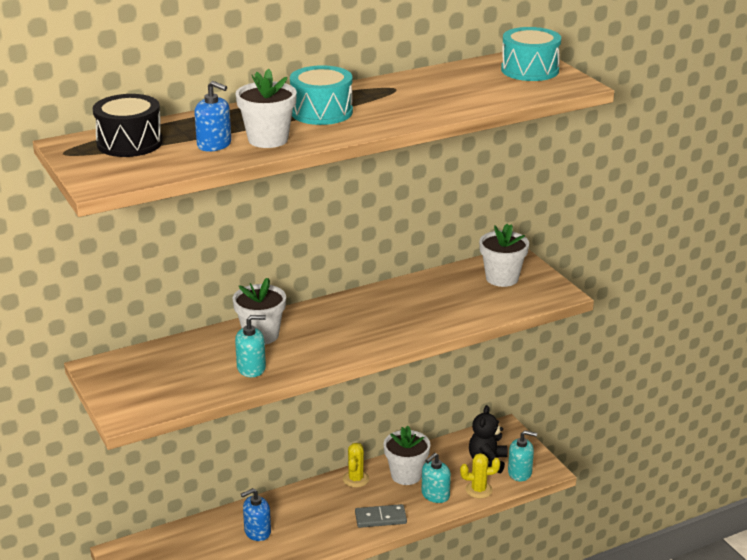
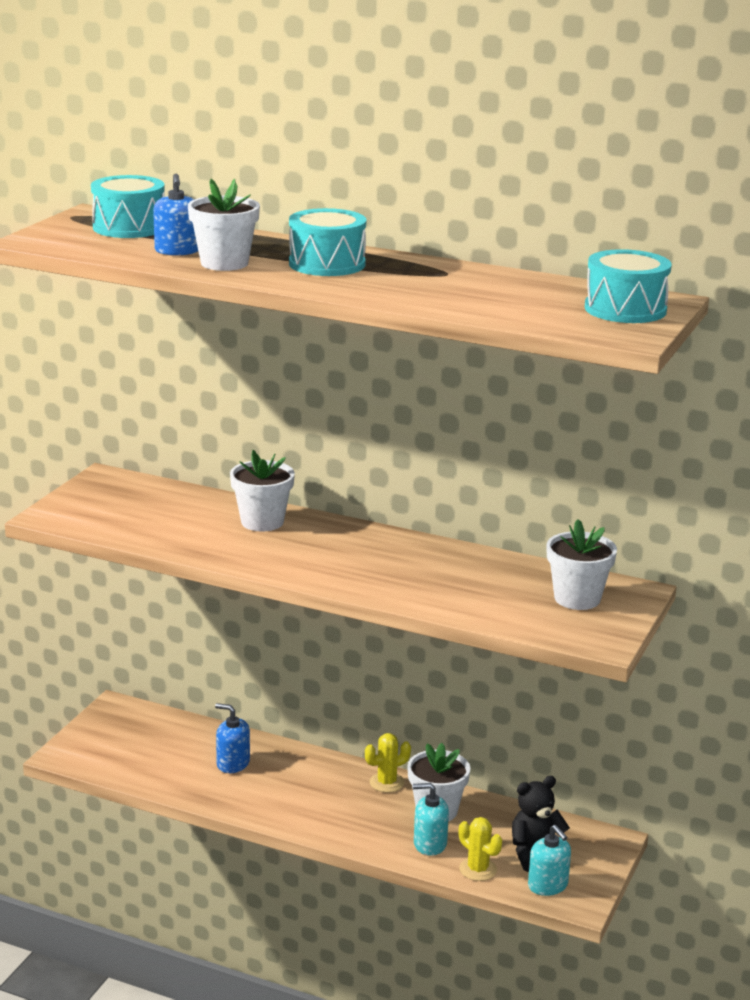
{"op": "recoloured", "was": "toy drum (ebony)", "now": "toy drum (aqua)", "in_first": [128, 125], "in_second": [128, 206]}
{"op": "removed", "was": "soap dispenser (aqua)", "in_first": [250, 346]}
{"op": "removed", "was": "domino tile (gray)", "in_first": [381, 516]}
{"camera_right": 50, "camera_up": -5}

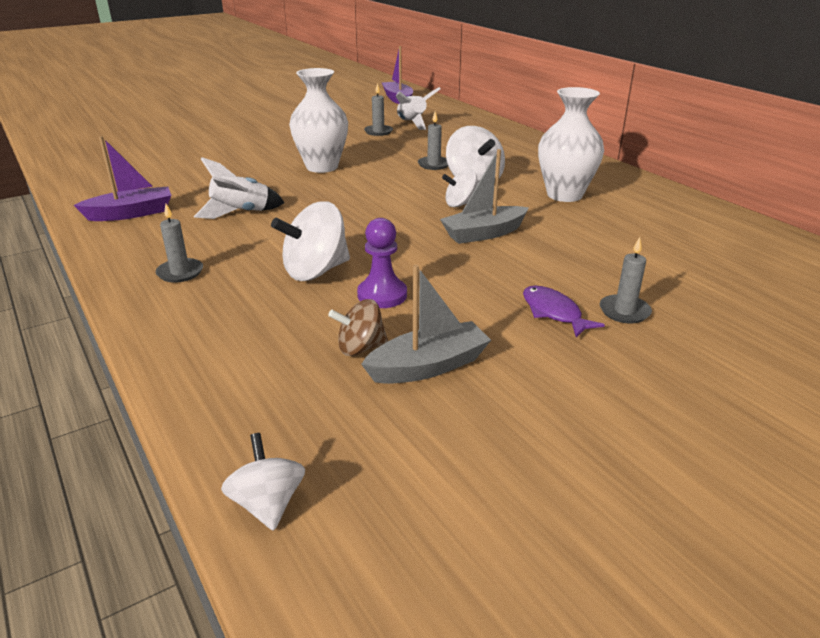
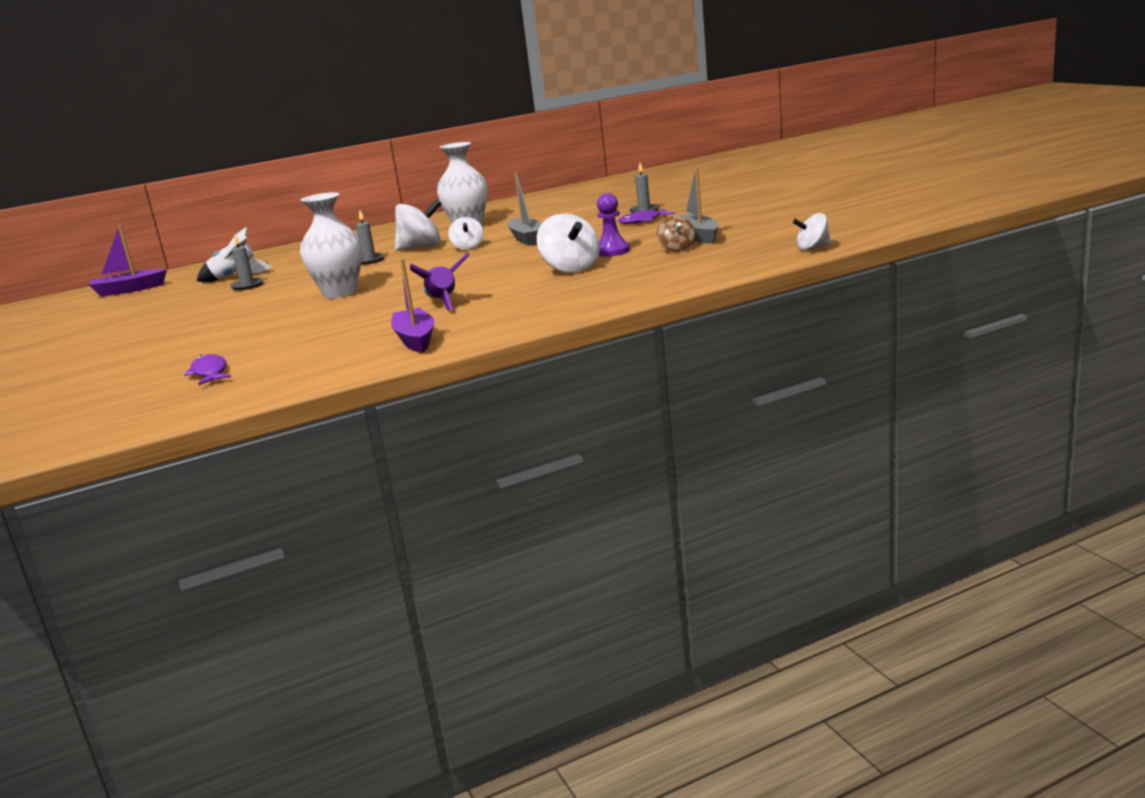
{"op": "recoloured", "was": "spaceship (white)", "now": "spaceship (violet)", "in_first": [239, 188], "in_second": [440, 281]}
{"op": "removed", "was": "candle (gray)", "in_first": [179, 243]}
{"op": "added", "now": "toy fish (violet)", "in_second": [207, 369]}
{"camera_right": -80, "camera_up": -10}

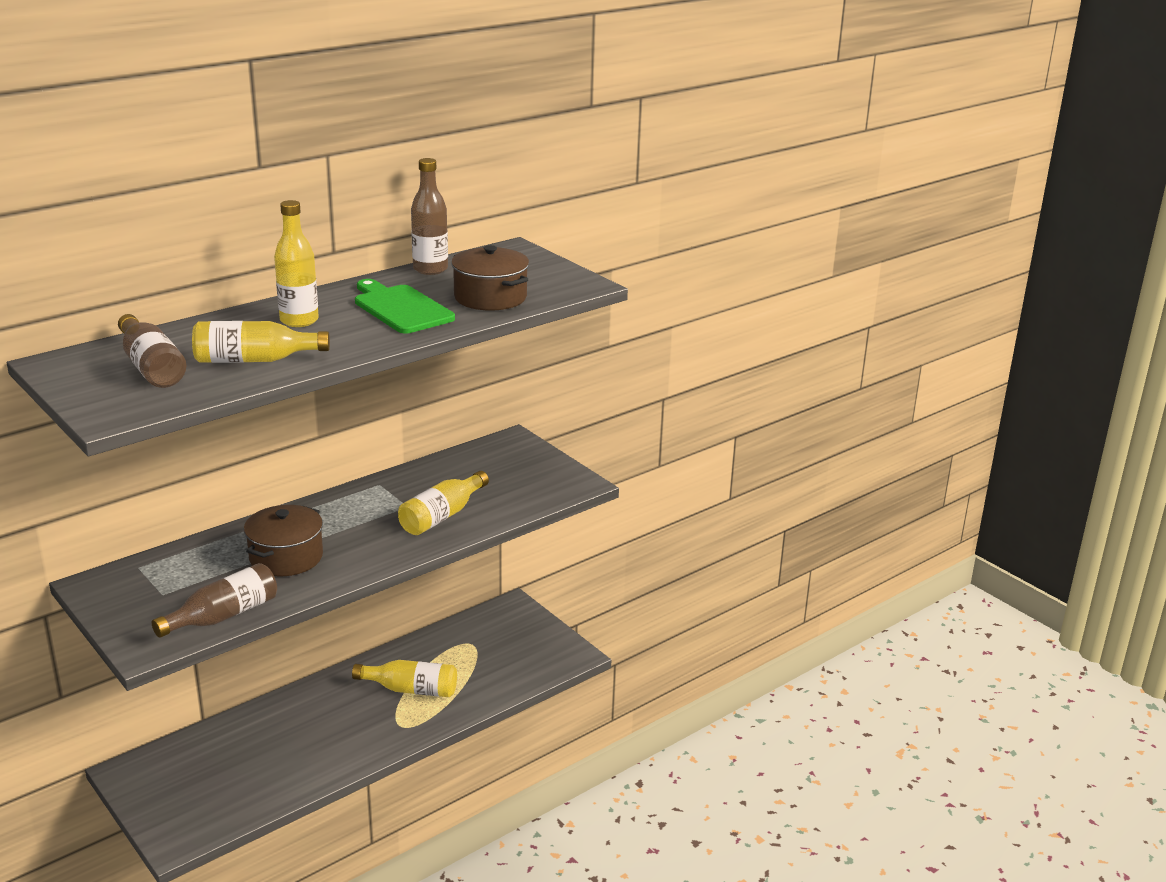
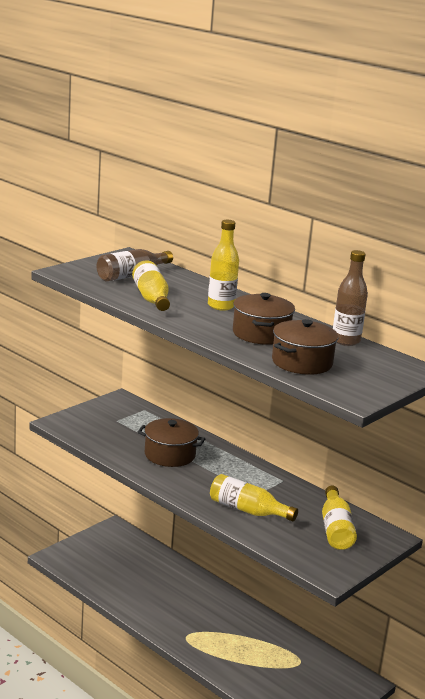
{"op": "replaced", "was": "cutting board (leaf-green)", "now": "pot (dark brown)", "in_first": [405, 306], "in_second": [264, 319]}
{"op": "removed", "was": "drink bottle (dark brown)", "in_first": [214, 600]}
{"op": "moved", "was": "drink bottle (bright yellow)", "in_first": [404, 678], "in_second": [339, 518]}
{"camera_right": 80, "camera_up": -5}

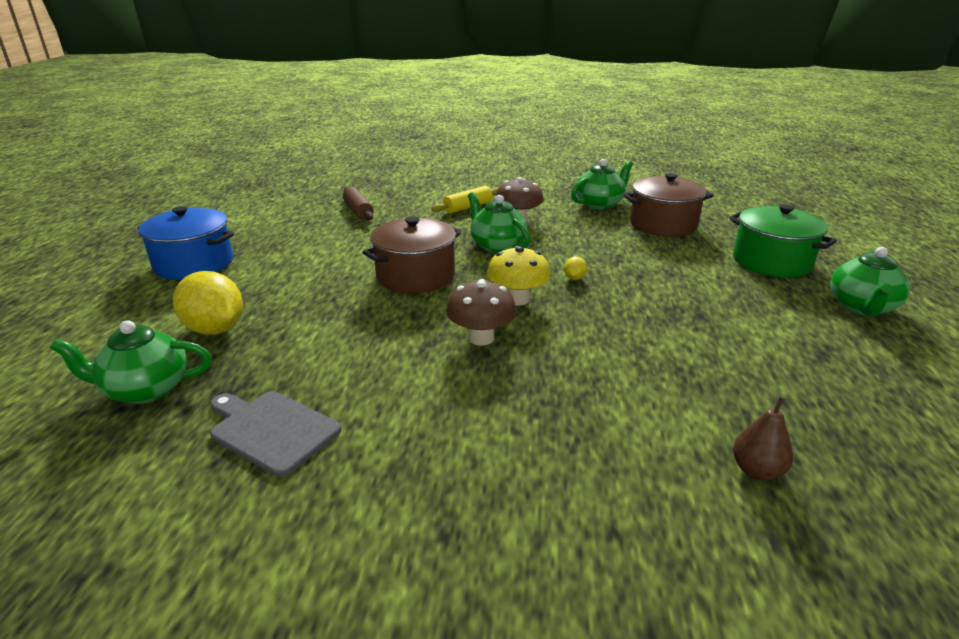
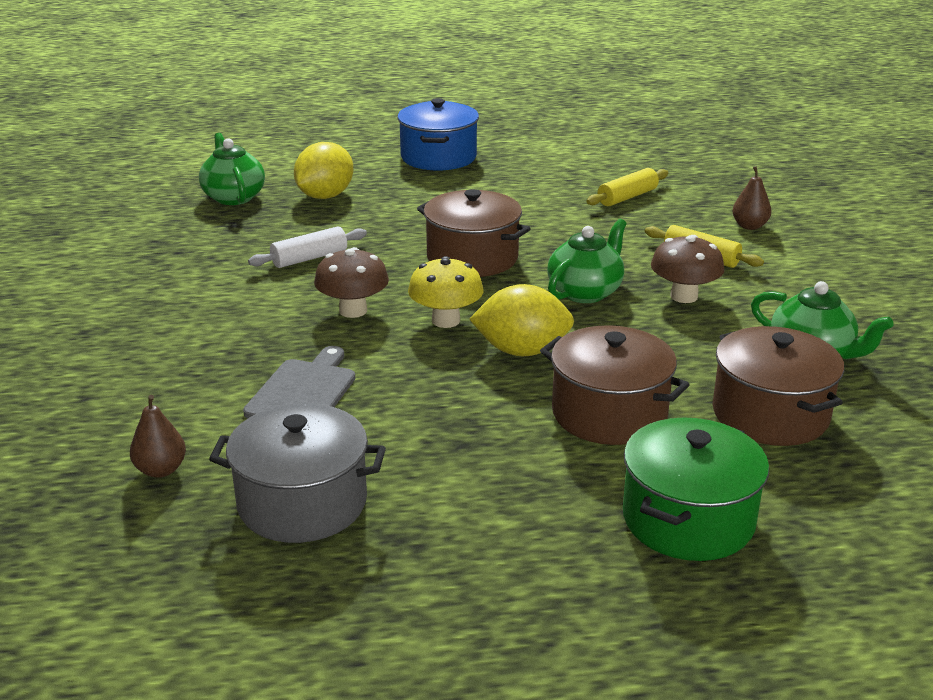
{"op": "recoloured", "was": "pastry roller (dark brown)", "now": "pastry roller (bright yellow)", "in_first": [358, 203], "in_second": [627, 187]}
{"op": "removed", "was": "china teapot (leaf-green)", "in_first": [870, 281]}
{"op": "resized", "was": "toy lemon (bright yellow)", "in_first": [575, 268], "in_second": [521, 320], "ratio": 2.33}
{"op": "moved", "was": "cutting board (gray)", "in_first": [275, 434], "in_second": [299, 382]}
{"op": "added", "now": "pear fruit (dark brown)", "in_second": [751, 198]}
{"op": "added", "now": "pastry roller (white)", "in_second": [307, 247]}
{"op": "added", "now": "pot (dark brown)", "in_second": [615, 385]}
{"op": "added", "now": "pot (gray)", "in_second": [297, 473]}
{"camera_right": 75, "camera_up": 0}

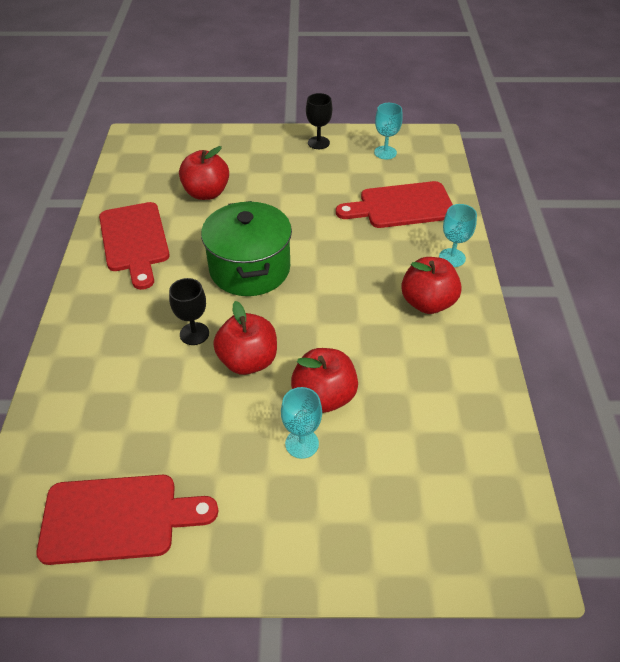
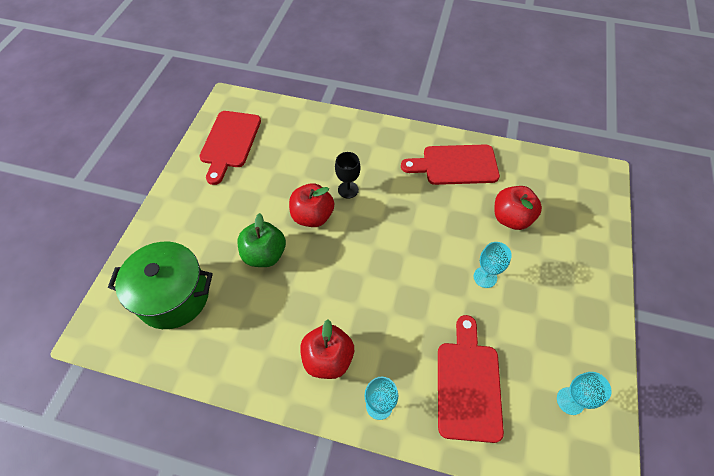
{"op": "removed", "was": "chalice (ebony)", "in_first": [319, 121]}
{"op": "moved", "was": "pot (leaf-green)", "in_first": [246, 248], "in_second": [160, 285]}
{"op": "recoloured", "was": "apple (scarlet)", "now": "apple (leaf-green)", "in_first": [324, 380], "in_second": [261, 240]}
{"op": "moved", "was": "chalice (aqua)", "in_first": [301, 423], "in_second": [493, 265]}
{"camera_right": 105, "camera_up": 10}

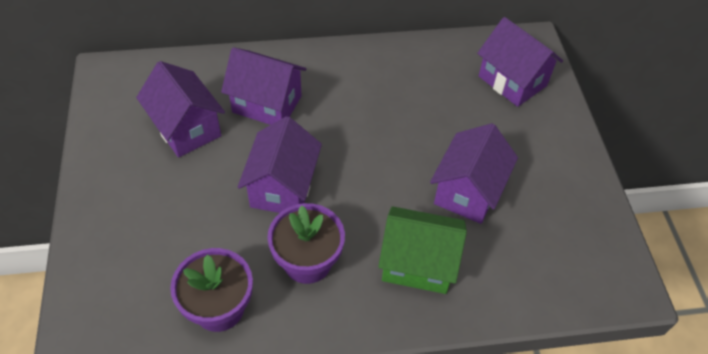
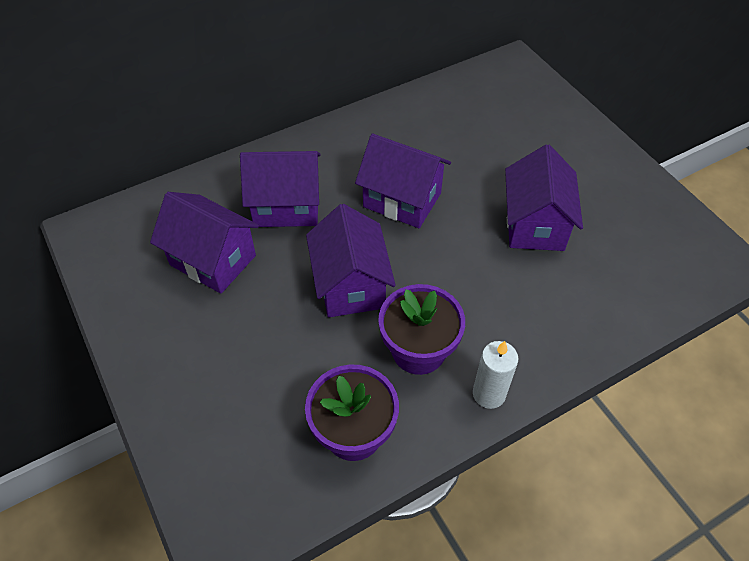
{"op": "moved", "was": "cottage (violet)", "in_first": [520, 62], "in_second": [403, 181]}
{"op": "removed", "was": "cottage (leaf-green)", "in_first": [422, 250]}
{"op": "added", "now": "candle (white)", "in_second": [495, 375]}
{"camera_right": -20, "camera_up": 0}

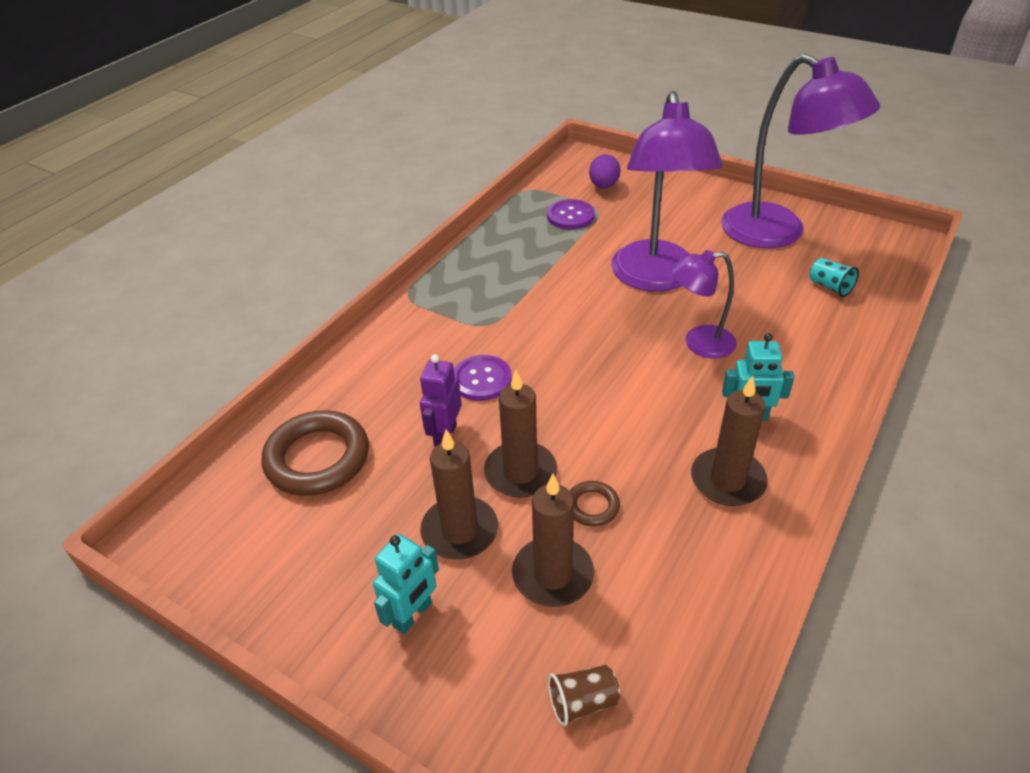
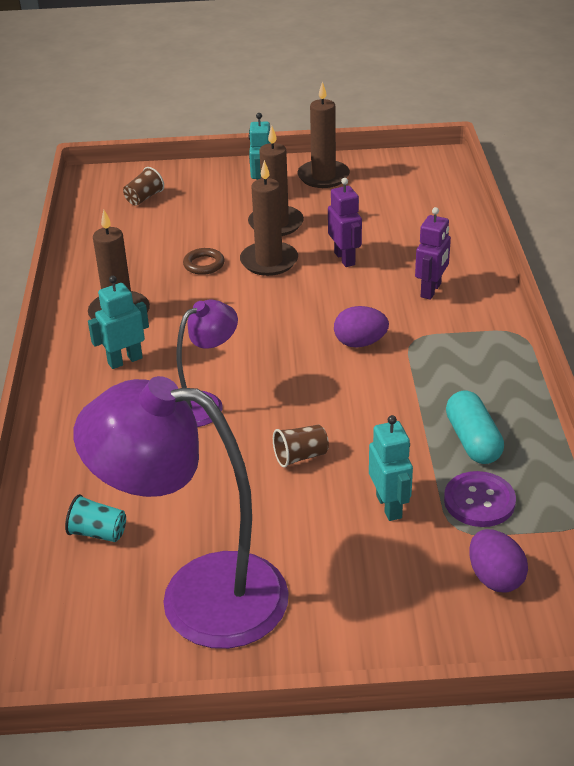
{"op": "replaced", "was": "desk lamp (violet)", "now": "cup (dark brown)", "in_first": [667, 191], "in_second": [301, 446]}
{"op": "removed", "was": "sewing button (violet)", "in_first": [483, 378]}
{"op": "removed", "was": "ring (dark brown)", "in_first": [315, 453]}
{"op": "moved", "was": "candle (dark brown)", "in_first": [553, 540], "in_second": [323, 134]}
{"op": "added", "now": "robot figure (violet)", "in_second": [433, 253]}
{"op": "added", "now": "toy egg (violet)", "in_second": [361, 327]}
{"op": "added", "now": "pill shape (aqua)", "in_second": [475, 427]}
{"op": "added", "now": "robot figure (aqua)", "in_second": [391, 468]}
{"camera_right": 145, "camera_up": -5}

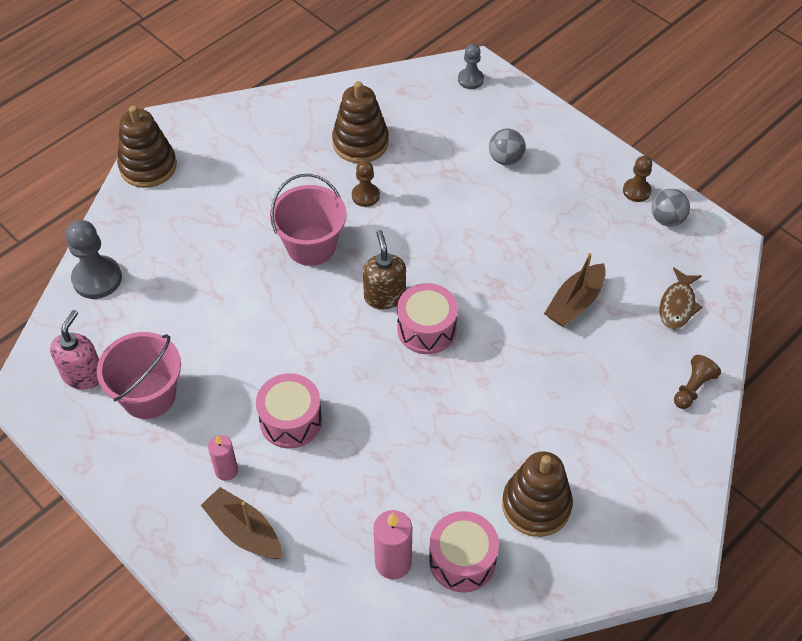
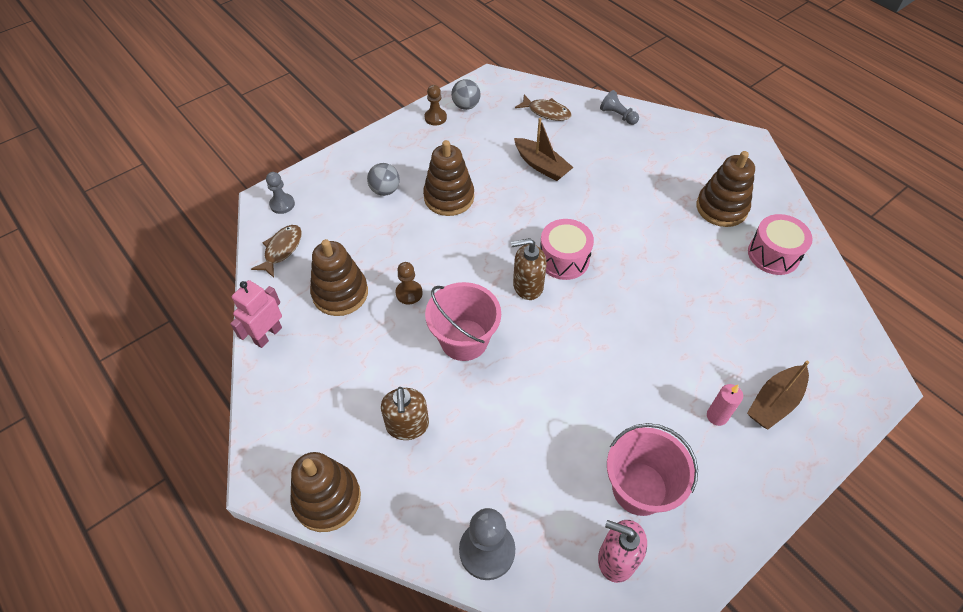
{"op": "recoloured", "was": "pawn (dark brown)", "now": "pawn (gray)", "in_first": [697, 382], "in_second": [619, 107]}
{"op": "removed", "was": "toy drum (pink)", "in_first": [289, 411]}
{"op": "removed", "was": "candle (pink)", "in_first": [392, 544]}
{"op": "added", "now": "ring stacker (dark brown)", "in_second": [448, 178]}
{"op": "added", "now": "toy fish (dark brown)", "in_second": [276, 251]}
{"op": "added", "now": "robot figure (pink)", "in_second": [256, 314]}
{"op": "added", "now": "soap dispenser (dark brown)", "in_second": [405, 413]}
{"camera_right": -85, "camera_up": 0}

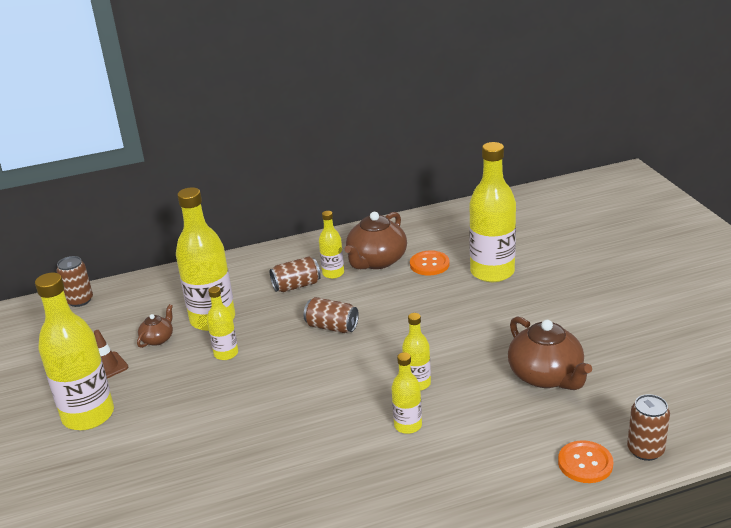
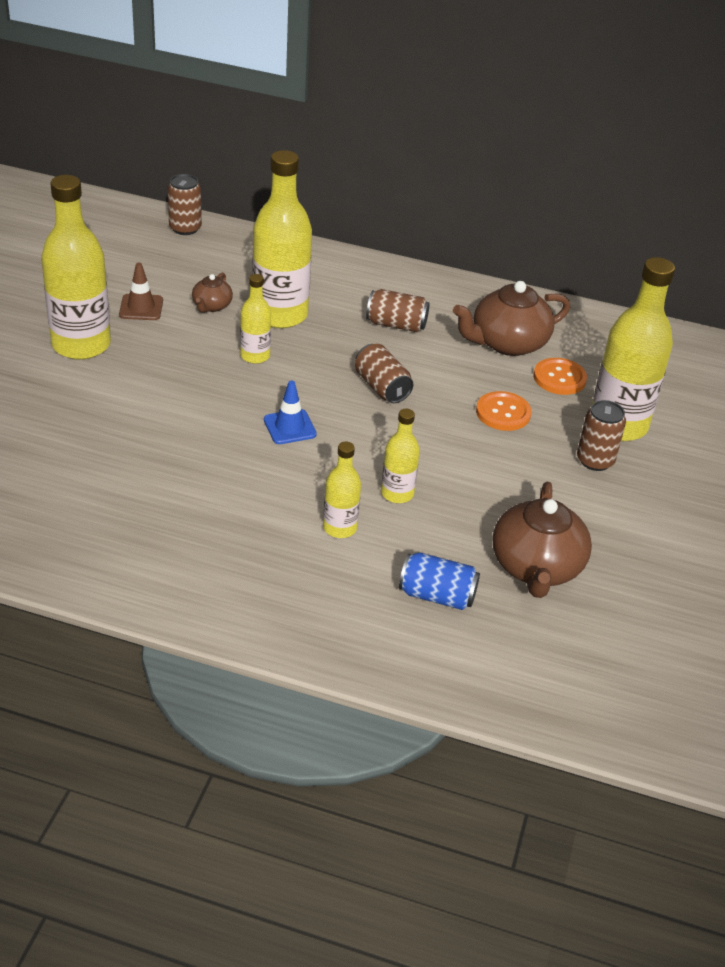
{"op": "removed", "was": "drink bottle (bright yellow)", "in_first": [331, 245]}
{"op": "turned", "was": "china teapot (dark brown)", "in_first": [155, 326], "in_second": [212, 292], "clockwise": 135}
{"op": "moved", "was": "soda can (dark brown)", "in_first": [648, 427], "in_second": [601, 435]}
{"op": "moved", "was": "sewing button (orange-coloured)", "in_first": [585, 461], "in_second": [504, 411]}
{"op": "added", "now": "road cone (royal blue)", "in_second": [290, 412]}
{"op": "added", "now": "soda can (royal blue)", "in_second": [439, 581]}
{"camera_right": 30, "camera_up": 10}

